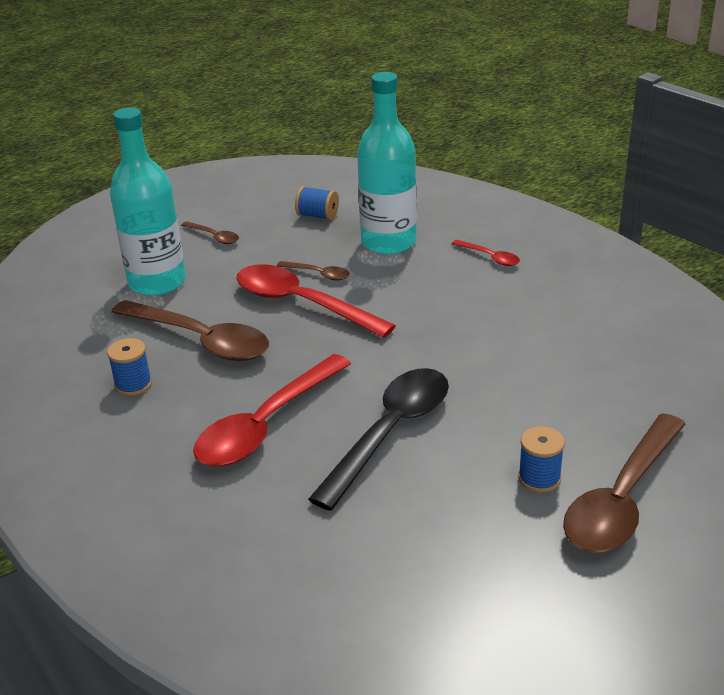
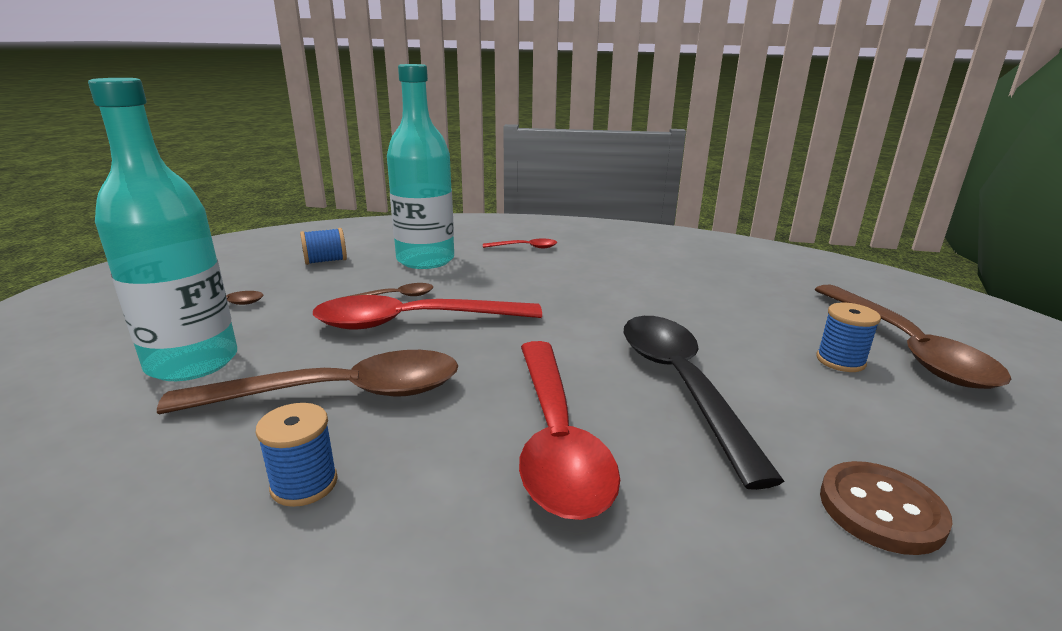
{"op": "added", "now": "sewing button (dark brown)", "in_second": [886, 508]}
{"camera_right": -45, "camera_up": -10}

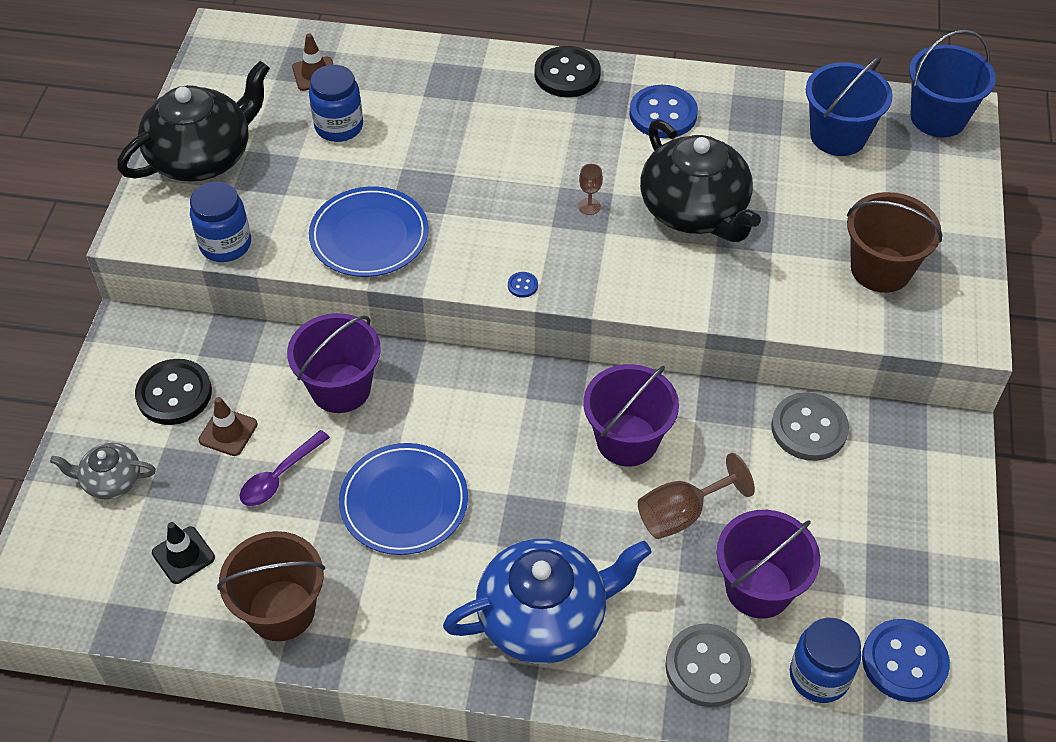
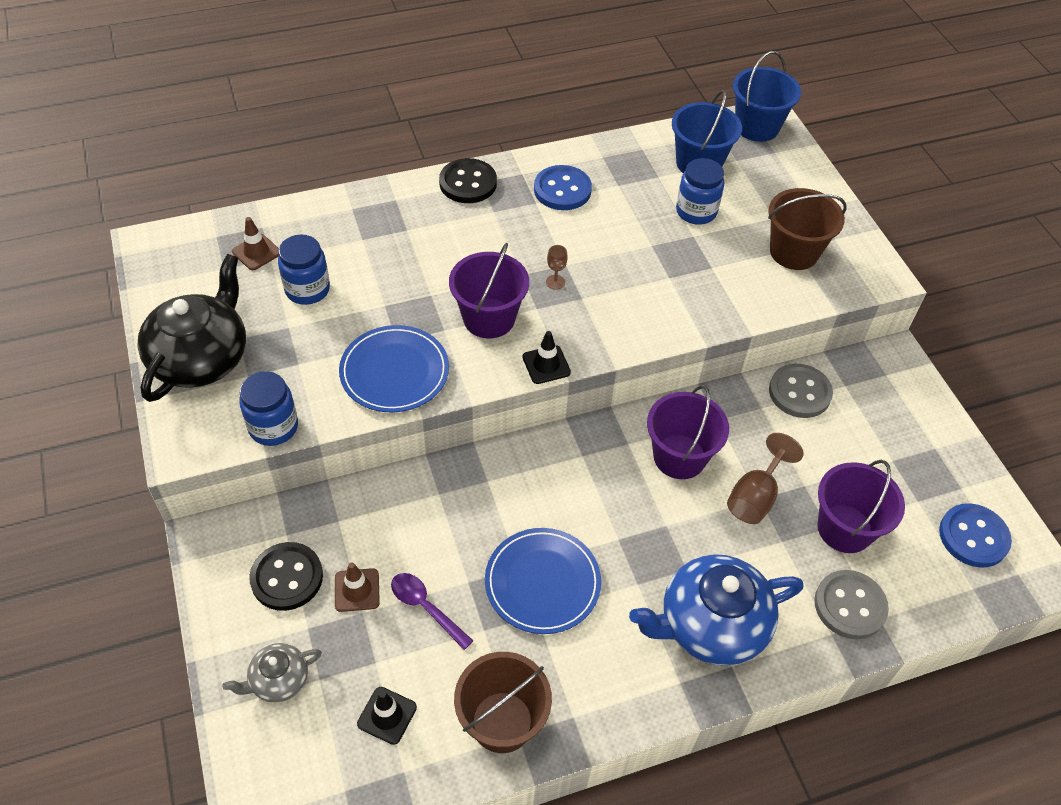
{"op": "removed", "was": "china teapot (ebony)", "in_first": [700, 180]}
{"op": "replaced", "was": "sewing button (royal blue)", "now": "road cone (ebony)", "in_first": [523, 285], "in_second": [547, 357]}
{"op": "moved", "was": "bucket (violet)", "in_first": [334, 363], "in_second": [489, 290]}
{"op": "turned", "was": "teaspoon (violet)", "in_first": [284, 468], "in_second": [432, 611], "clockwise": 120}
{"op": "turned", "was": "china teapot (royal blue)", "in_first": [547, 601], "in_second": [716, 610], "clockwise": -150}
{"op": "moved", "was": "jar (royal blue)", "in_first": [825, 660], "in_second": [700, 191]}
{"camera_right": -30, "camera_up": 0}

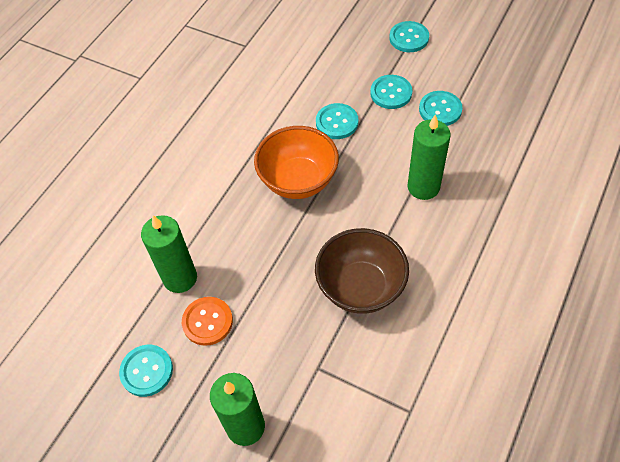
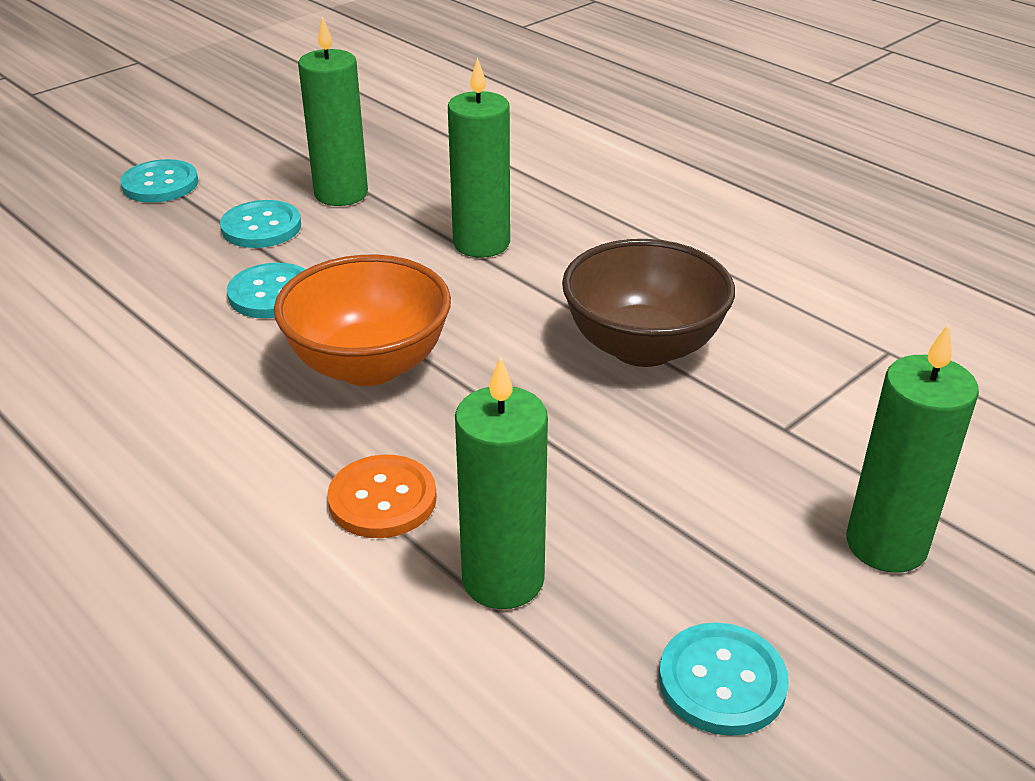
{"op": "replaced", "was": "sewing button (aqua)", "now": "candle (leaf-green)", "in_first": [441, 108], "in_second": [333, 111]}
{"op": "moved", "was": "sewing button (orange-coloured)", "in_first": [207, 321], "in_second": [382, 496]}
{"camera_right": -75, "camera_up": -20}

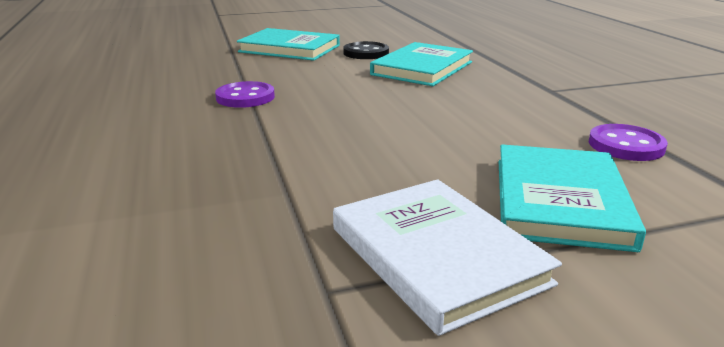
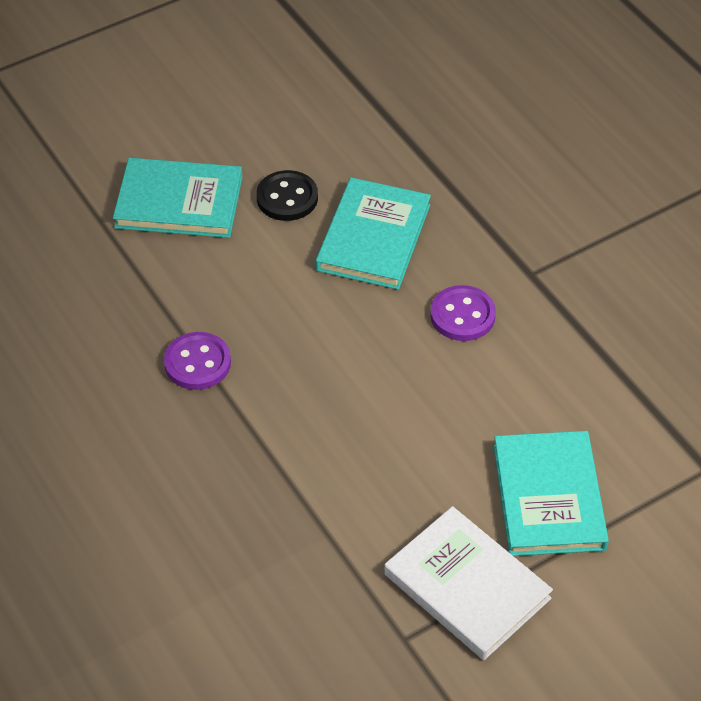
{"op": "moved", "was": "sewing button (violet)", "in_first": [628, 142], "in_second": [463, 313]}
{"camera_right": -15, "camera_up": 25}

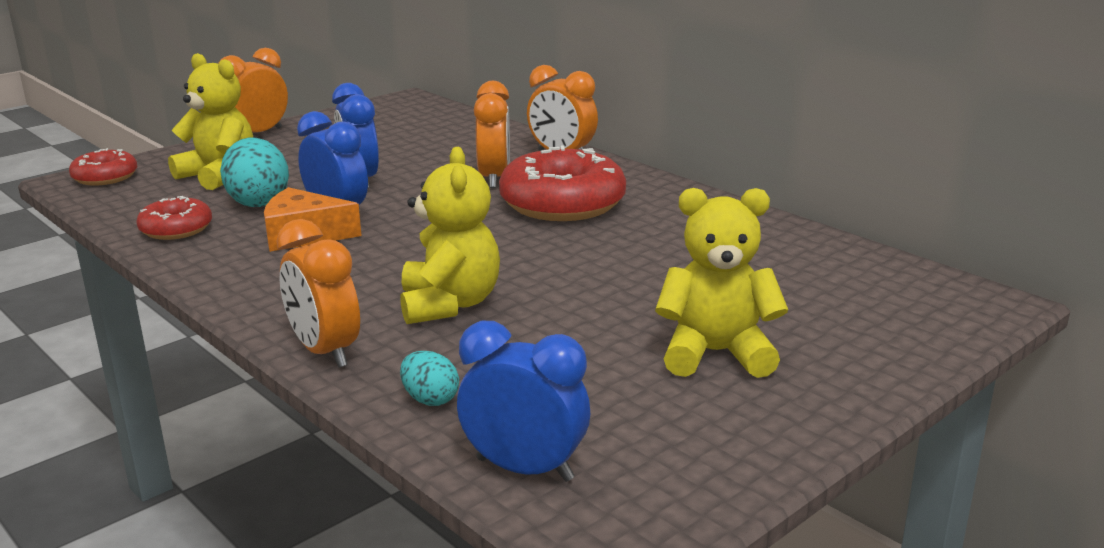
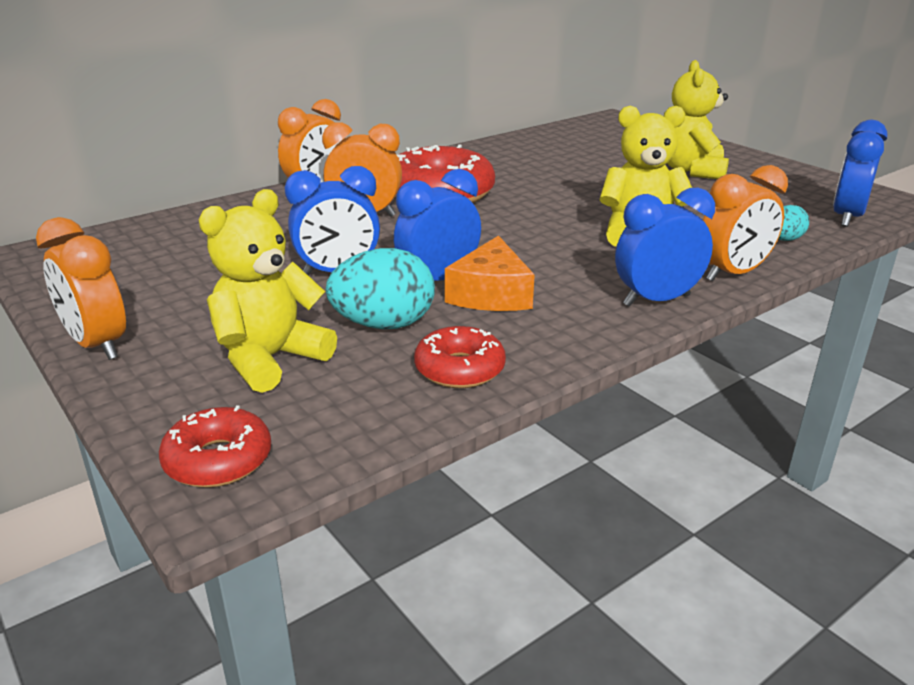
{"op": "added", "now": "bedside clock (royal blue)", "in_second": [665, 247]}
{"camera_right": -85, "camera_up": 5}

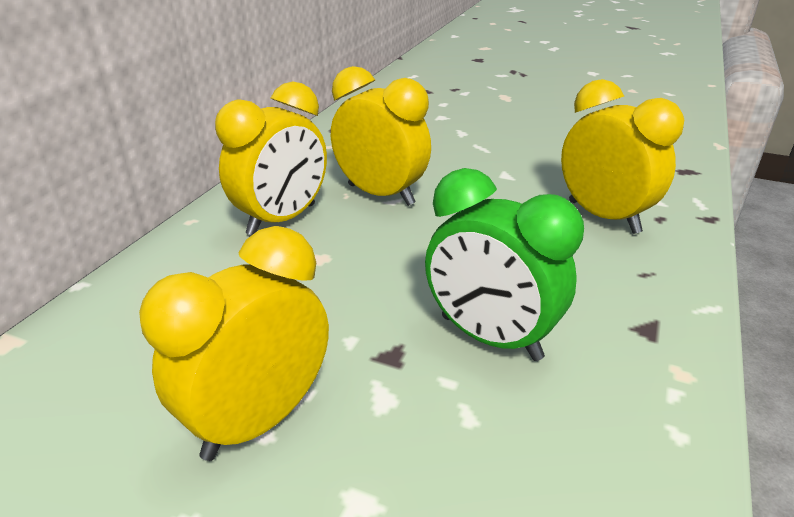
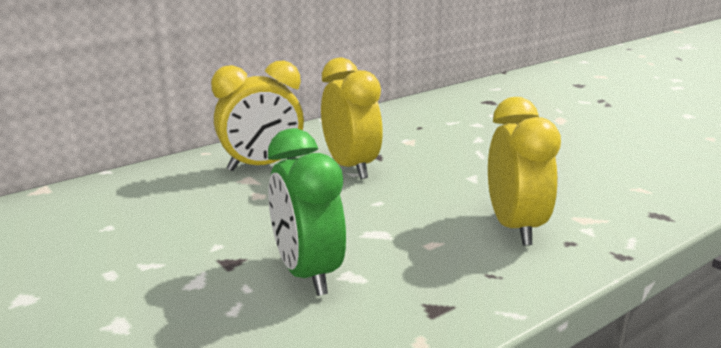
{"op": "removed", "was": "bedside clock (bright yellow)", "in_first": [234, 343]}
{"camera_right": 30, "camera_up": -10}

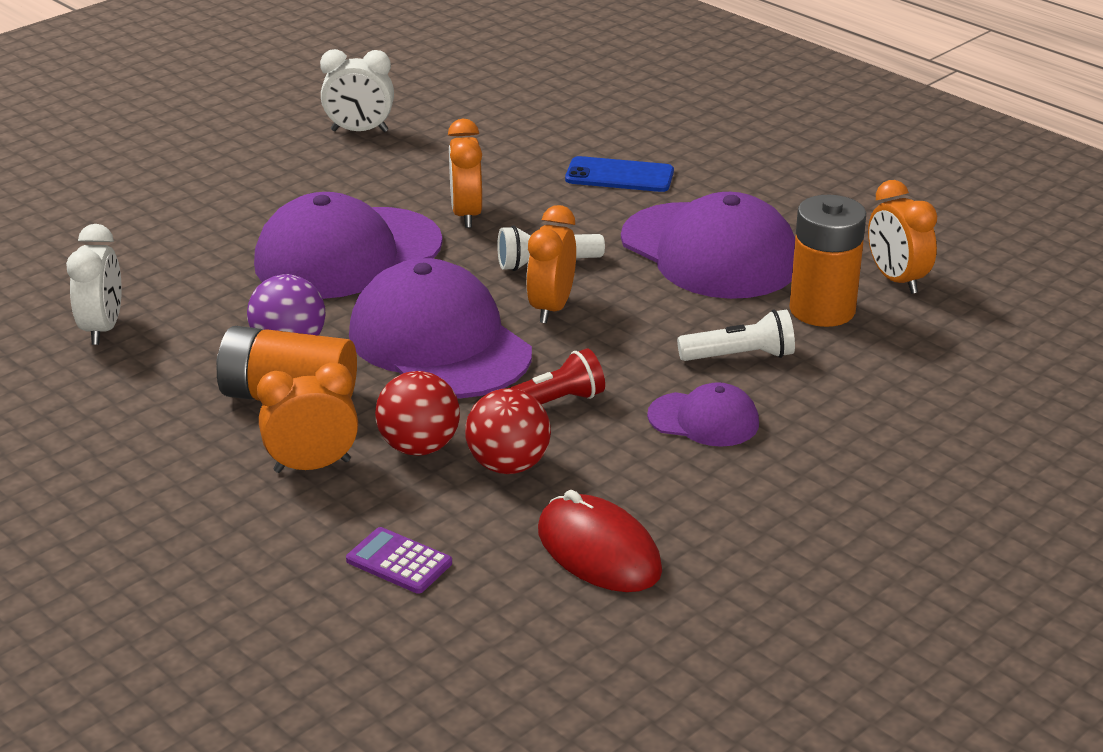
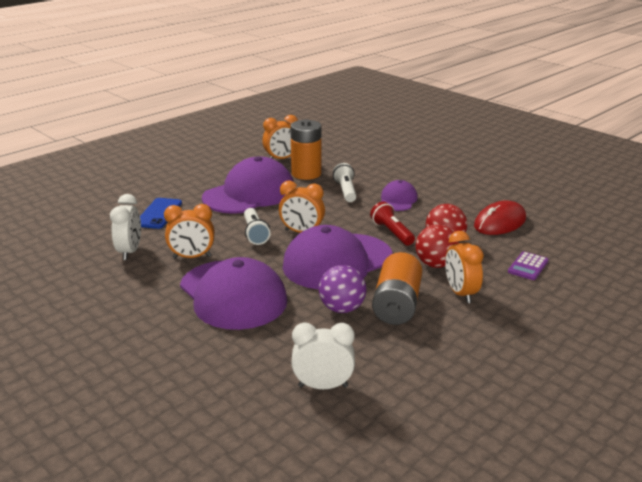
{"op": "moved", "was": "bedside clock (white)", "in_first": [357, 90], "in_second": [125, 227]}
{"camera_right": -90, "camera_up": -5}

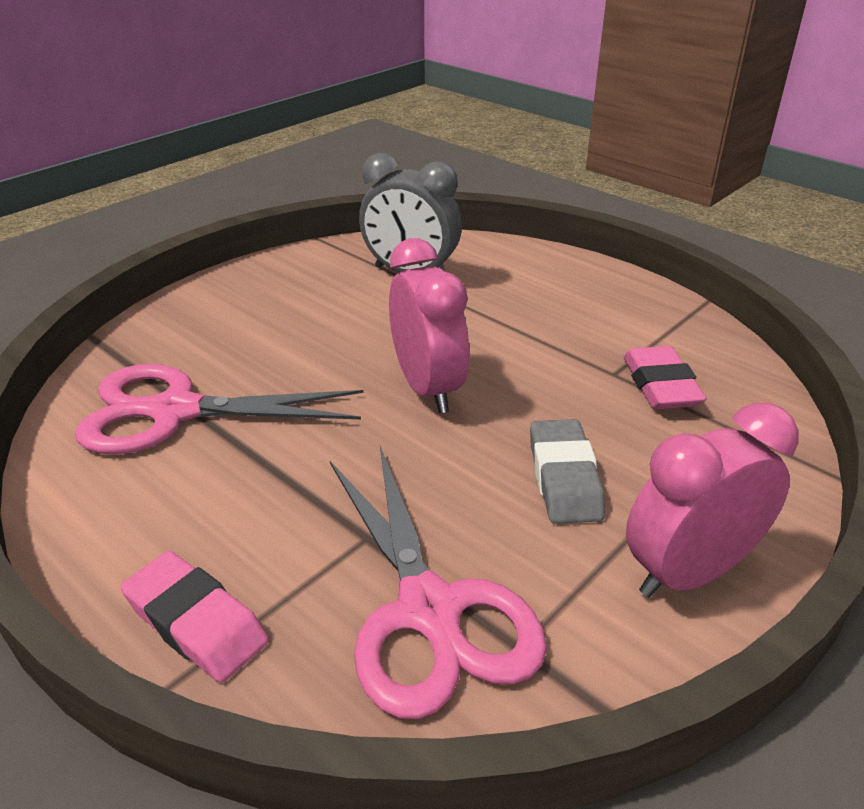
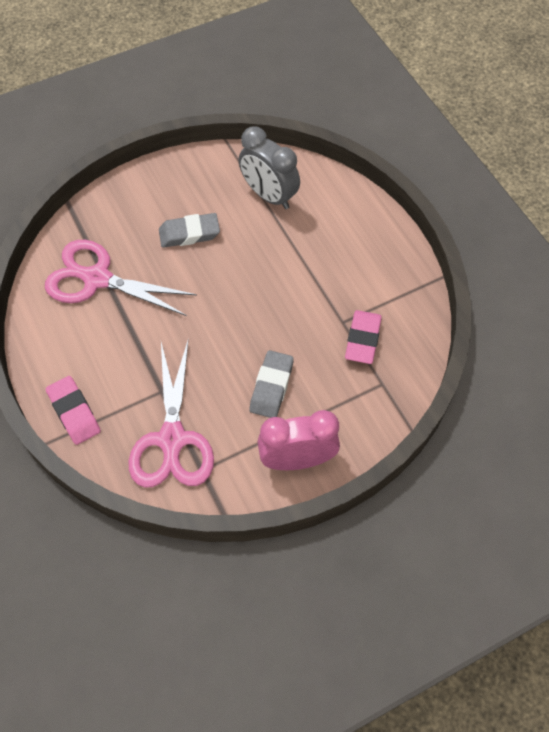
{"op": "removed", "was": "bedside clock (pink)", "in_first": [429, 325]}
{"op": "added", "now": "gum eraser (gray)", "in_second": [189, 230]}
{"camera_right": 20, "camera_up": 25}

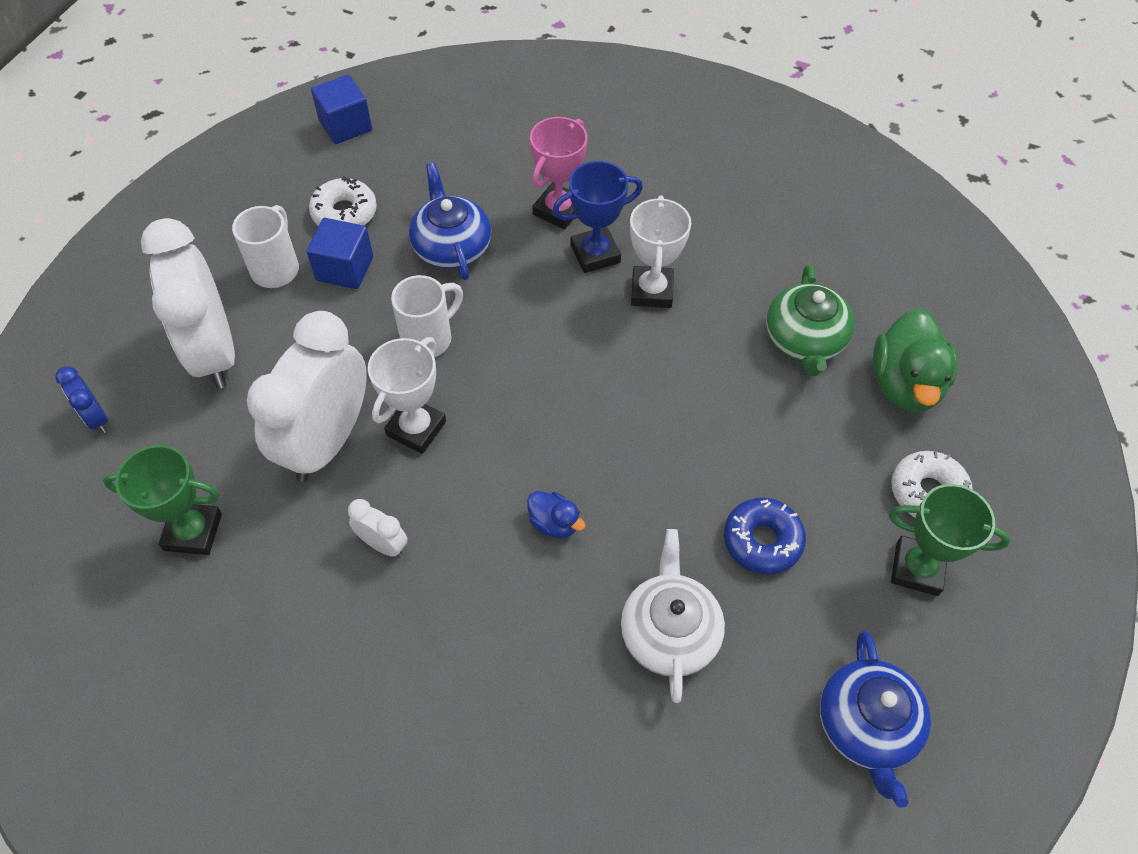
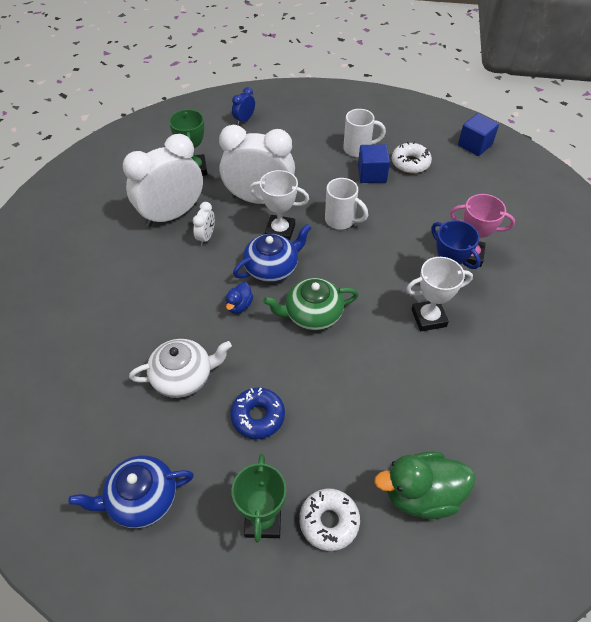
{"op": "moved", "was": "china teapot (royal blue)", "in_first": [450, 221], "in_second": [272, 253]}
{"op": "moved", "was": "bedside clock (white)", "in_first": [188, 303], "in_second": [163, 180]}
{"op": "moved", "was": "china teapot (leaf-green)", "in_first": [810, 320], "in_second": [311, 304]}
{"camera_right": 75, "camera_up": -5}

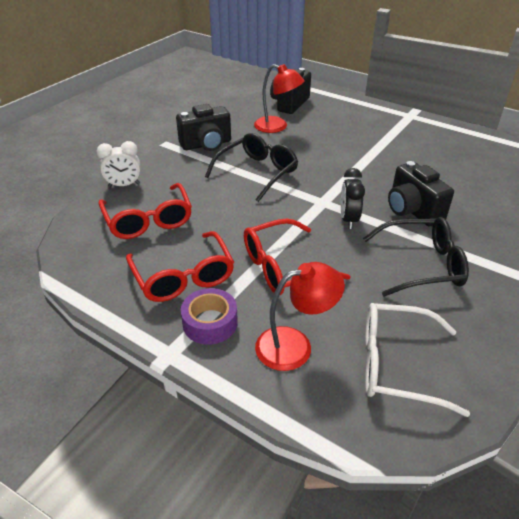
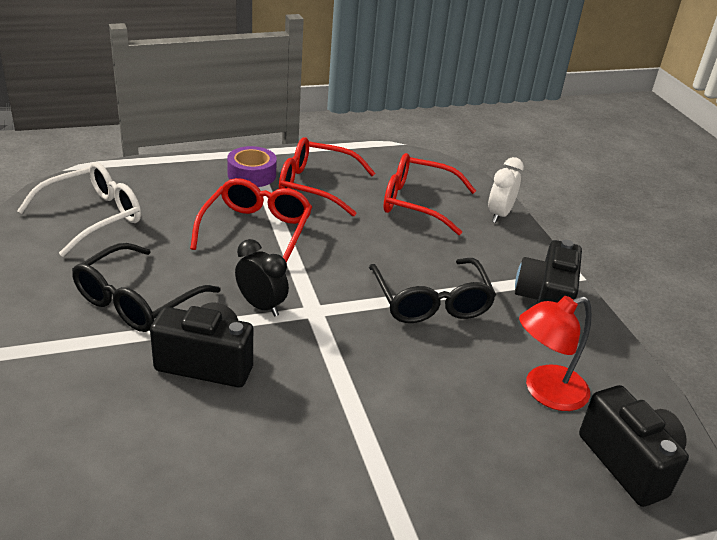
{"op": "removed", "was": "desk lamp (scarlet)", "in_first": [300, 316]}
{"camera_right": 125, "camera_up": -5}

